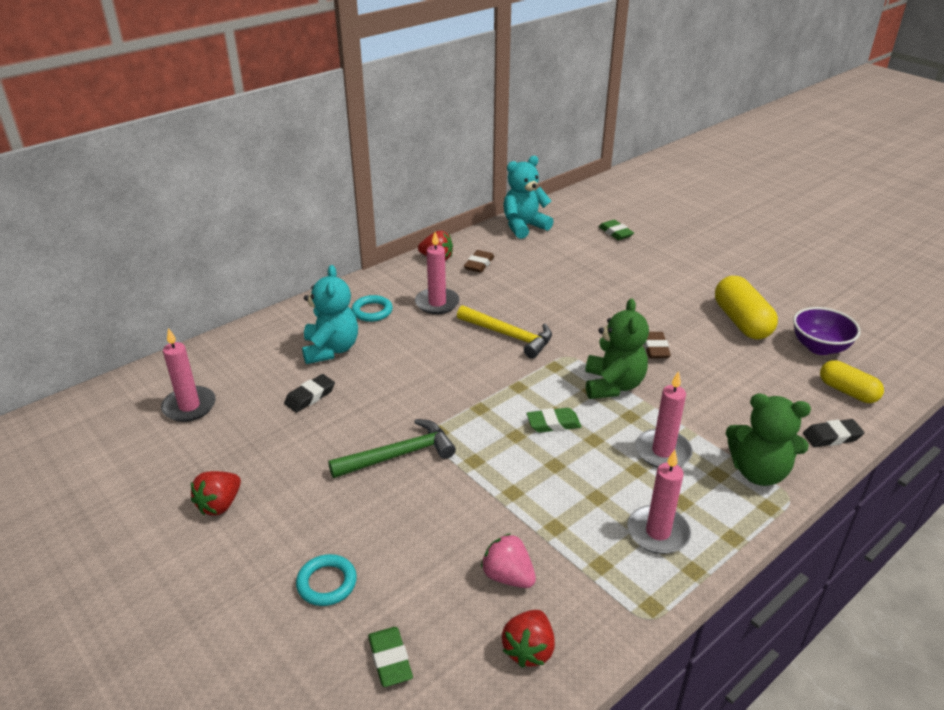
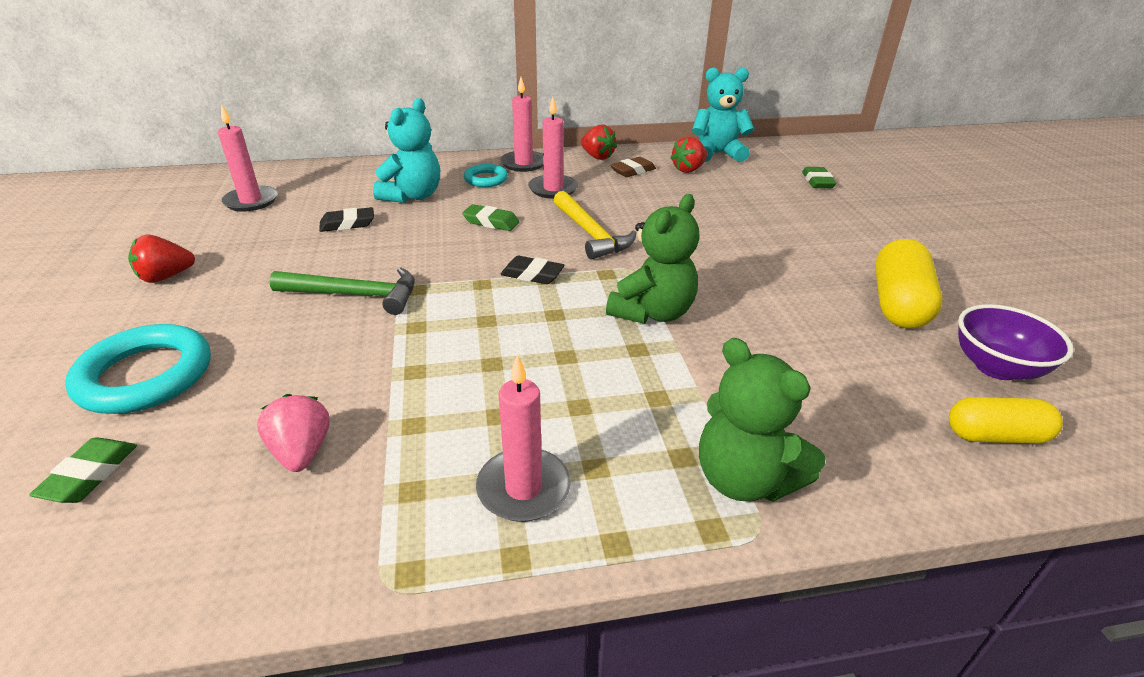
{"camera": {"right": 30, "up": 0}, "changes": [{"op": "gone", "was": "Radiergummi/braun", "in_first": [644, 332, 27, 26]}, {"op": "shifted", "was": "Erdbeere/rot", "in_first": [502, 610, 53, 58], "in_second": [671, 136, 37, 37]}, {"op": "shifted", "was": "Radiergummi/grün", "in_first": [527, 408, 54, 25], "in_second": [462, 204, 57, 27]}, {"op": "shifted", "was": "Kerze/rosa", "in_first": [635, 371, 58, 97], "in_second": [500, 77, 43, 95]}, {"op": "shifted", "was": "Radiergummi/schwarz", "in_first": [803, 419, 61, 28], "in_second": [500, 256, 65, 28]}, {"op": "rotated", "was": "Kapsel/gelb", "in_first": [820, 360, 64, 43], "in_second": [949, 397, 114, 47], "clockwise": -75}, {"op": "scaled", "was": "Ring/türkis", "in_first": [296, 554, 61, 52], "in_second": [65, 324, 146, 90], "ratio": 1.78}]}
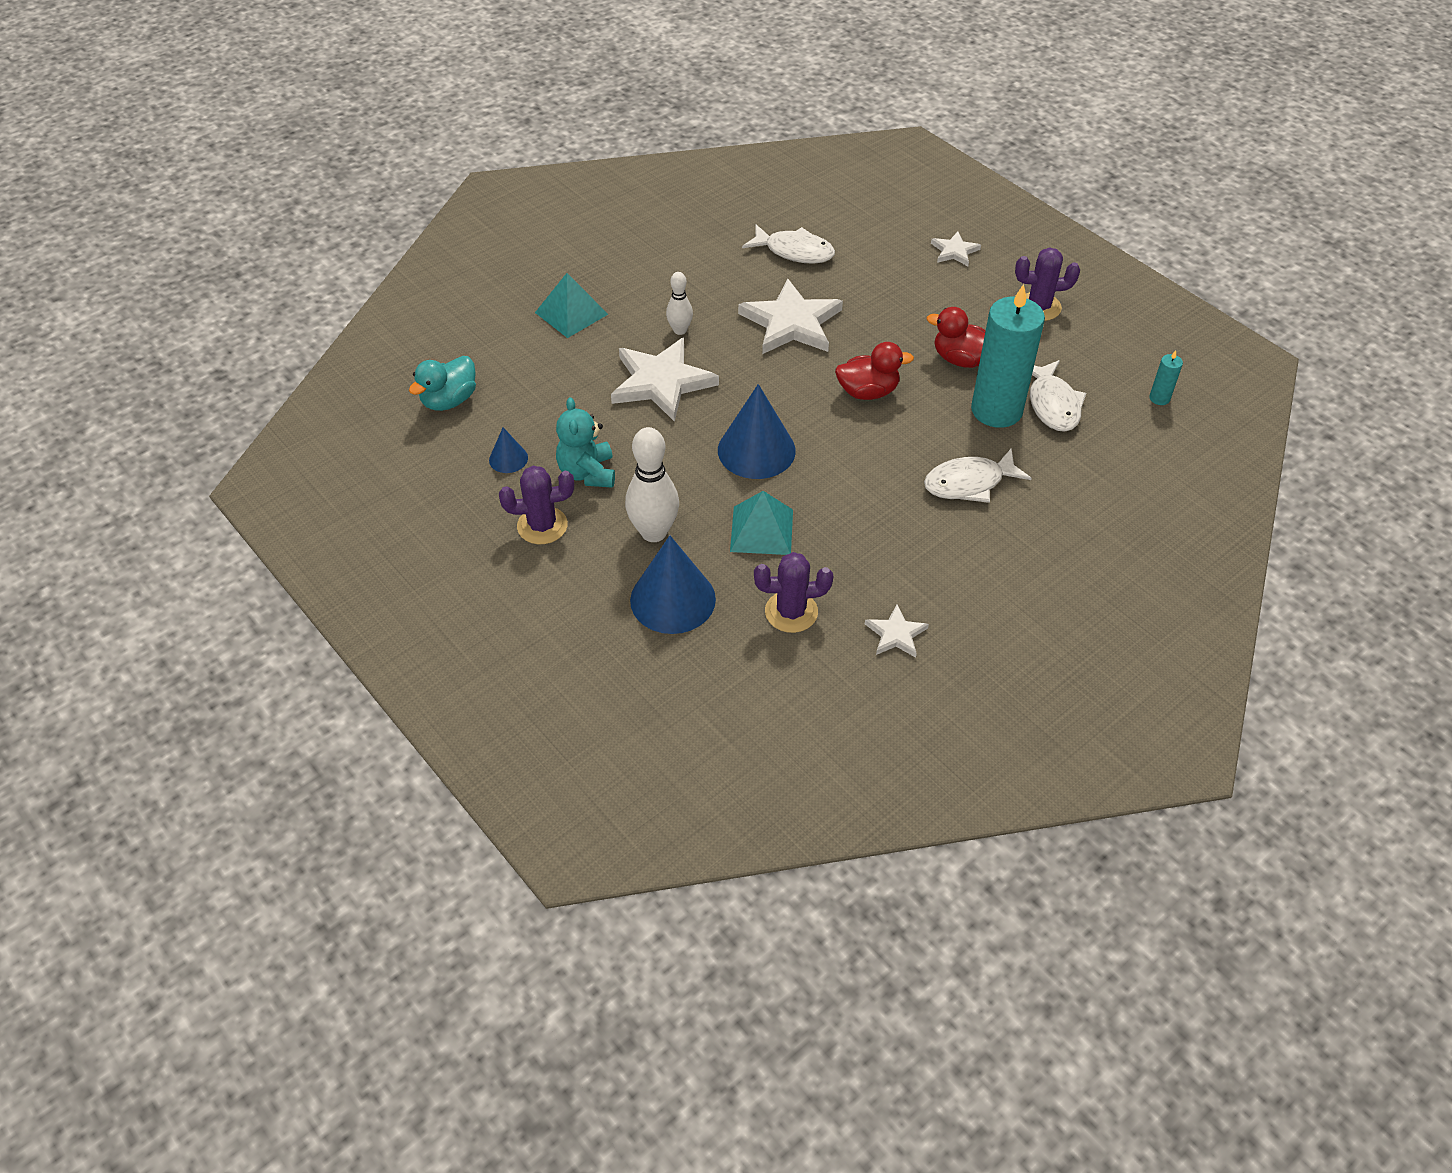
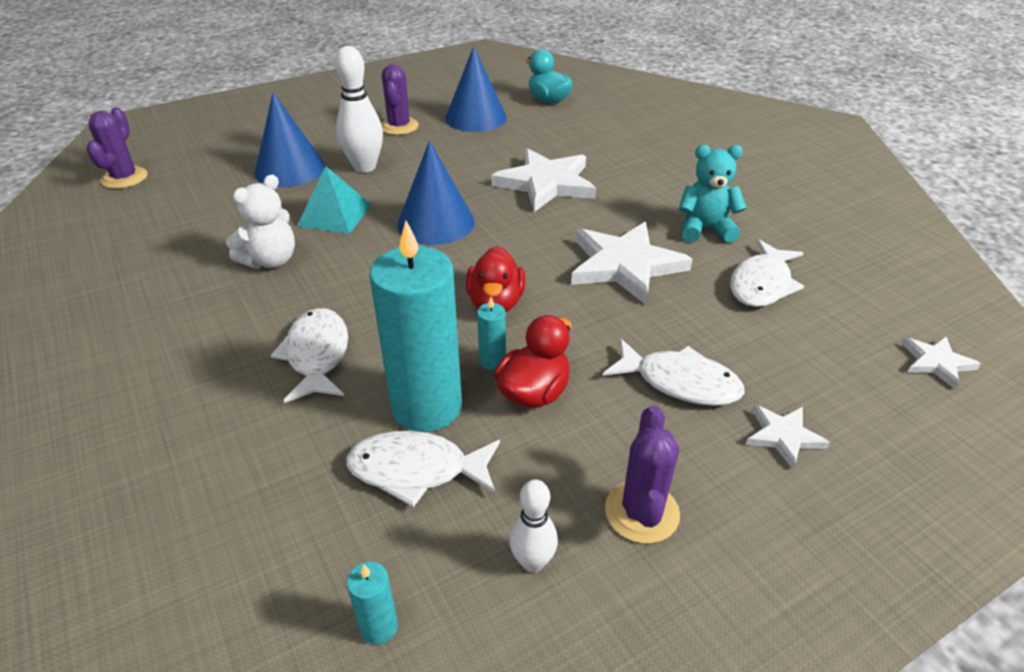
{"camera": {"right": 100, "up": -10}, "changes": [{"op": "gone", "was": "Pyramide/türkis", "in_first": [535, 273, 73, 65]}, {"op": "new", "now": "Teddybär/weiß", "in_second": [226, 175, 69, 94]}, {"op": "new", "now": "Kerze/türkis", "in_second": [477, 297, 29, 73]}, {"op": "new", "now": "Fisch/weiß", "in_second": [603, 338, 142, 68]}, {"op": "shifted", "was": "Teddybär/türkis", "in_first": [556, 397, 59, 91], "in_second": [679, 145, 68, 98]}, {"op": "shifted", "was": "Bowlingkegel/weiß", "in_first": [666, 272, 27, 63], "in_second": [509, 479, 49, 93]}, {"op": "shifted", "was": "Kaktus/lila", "in_first": [754, 552, 79, 81], "in_second": [86, 108, 62, 81]}, {"op": "shifted", "was": "Stern/weiß", "in_first": [865, 605, 64, 53], "in_second": [901, 336, 80, 54]}, {"op": "scaled", "was": "Kegel/blau", "in_first": [489, 427, 39, 46], "in_second": [445, 46, 62, 86], "ratio": 2.02}]}
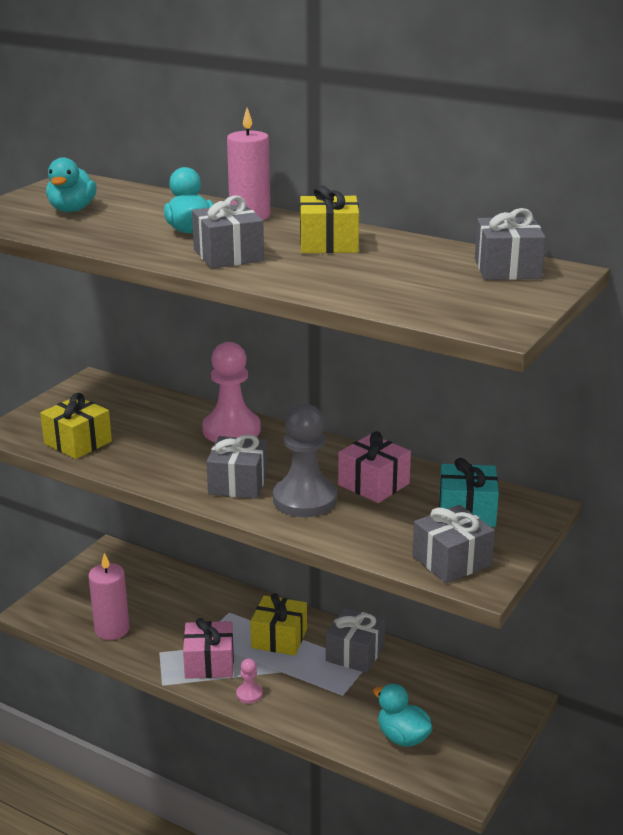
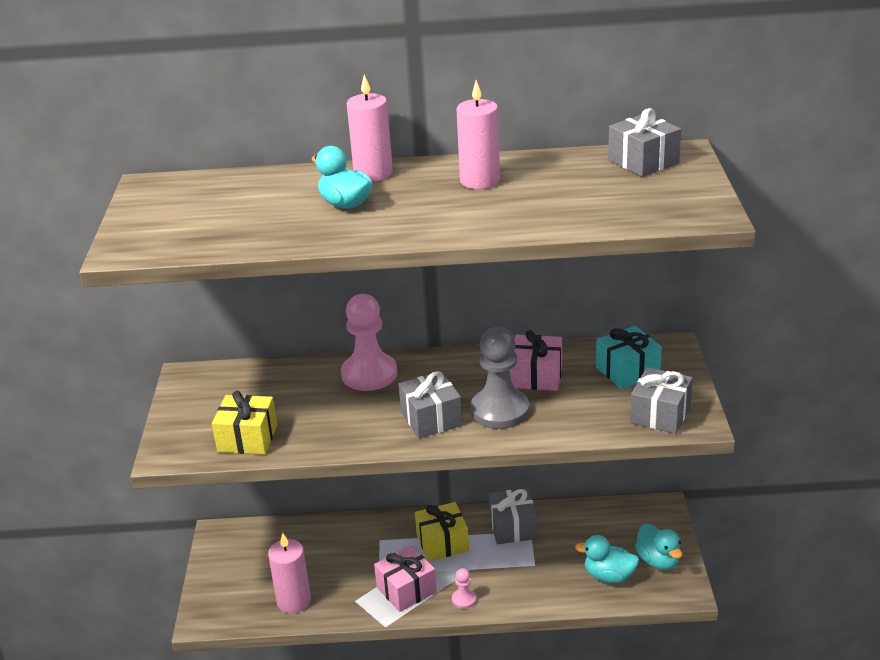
{"camera": {"right": -30, "up": 5}, "changes": [{"op": "gone", "was": "Geschenk/grau", "in_first": [192, 196, 72, 73]}, {"op": "shifted", "was": "Ente/türkis", "in_first": [46, 157, 51, 55], "in_second": [635, 523, 48, 47]}, {"op": "swapped", "was": "Geschenk/gelb", "now": "Kerze/rosa", "in_first": [300, 185, 59, 68], "in_second": [456, 80, 44, 109]}]}
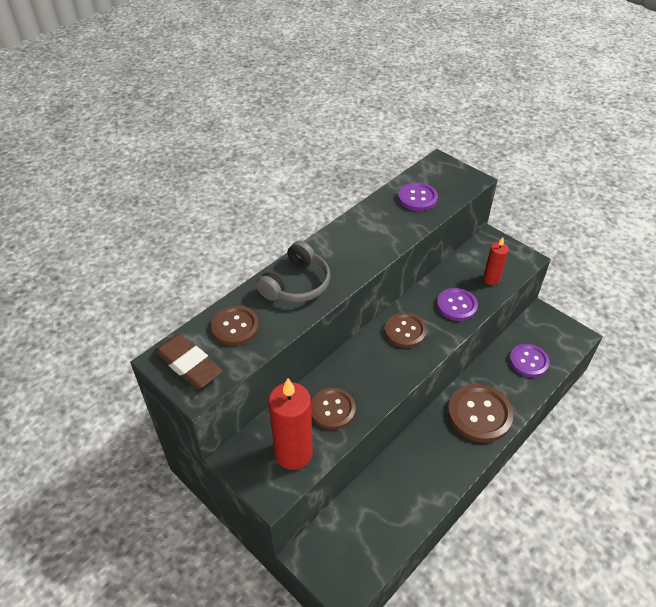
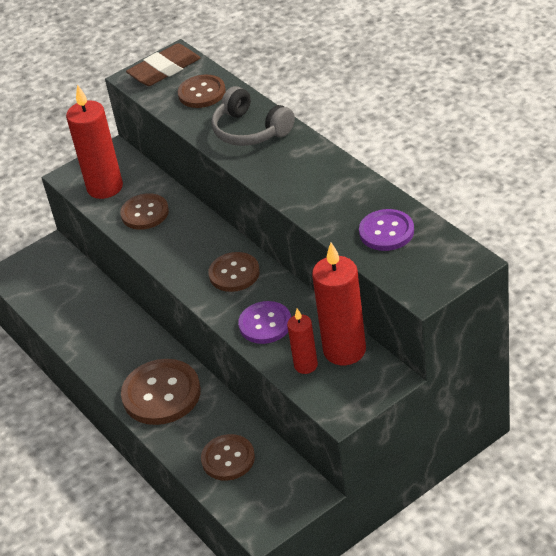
{"camera": {"right": 105, "up": -5}, "changes": [{"op": "new", "now": "Kerze/rot", "in_second": [312, 242, 54, 123]}, {"op": "repainted", "was": "Knopf/lila", "now": "Knopf/braun", "in_first": [509, 344, 41, 33], "in_second": [201, 434, 54, 47]}]}
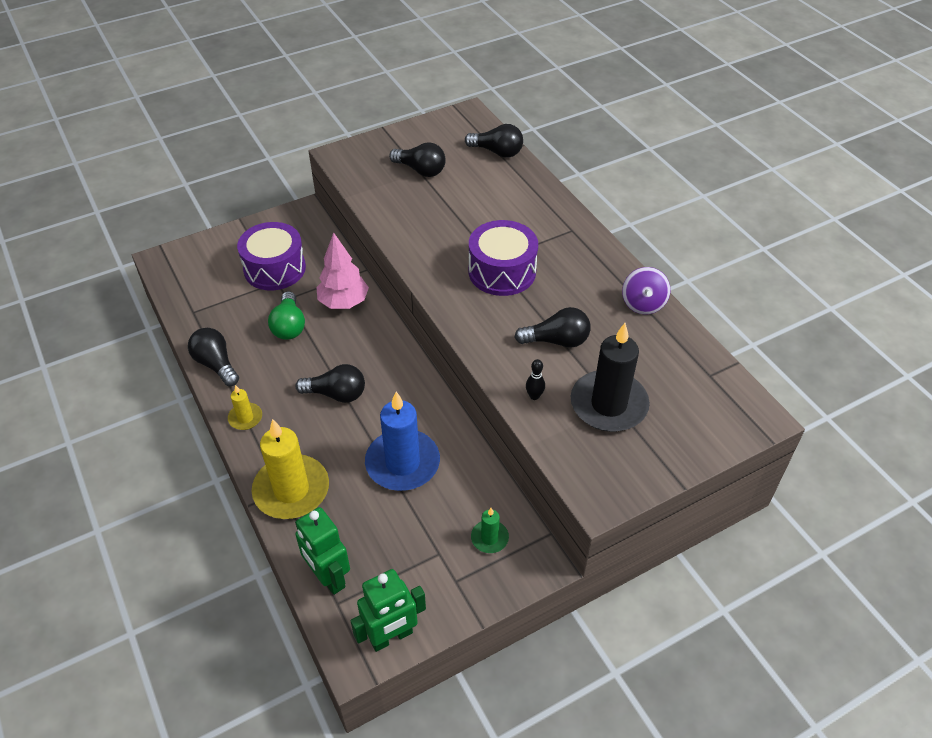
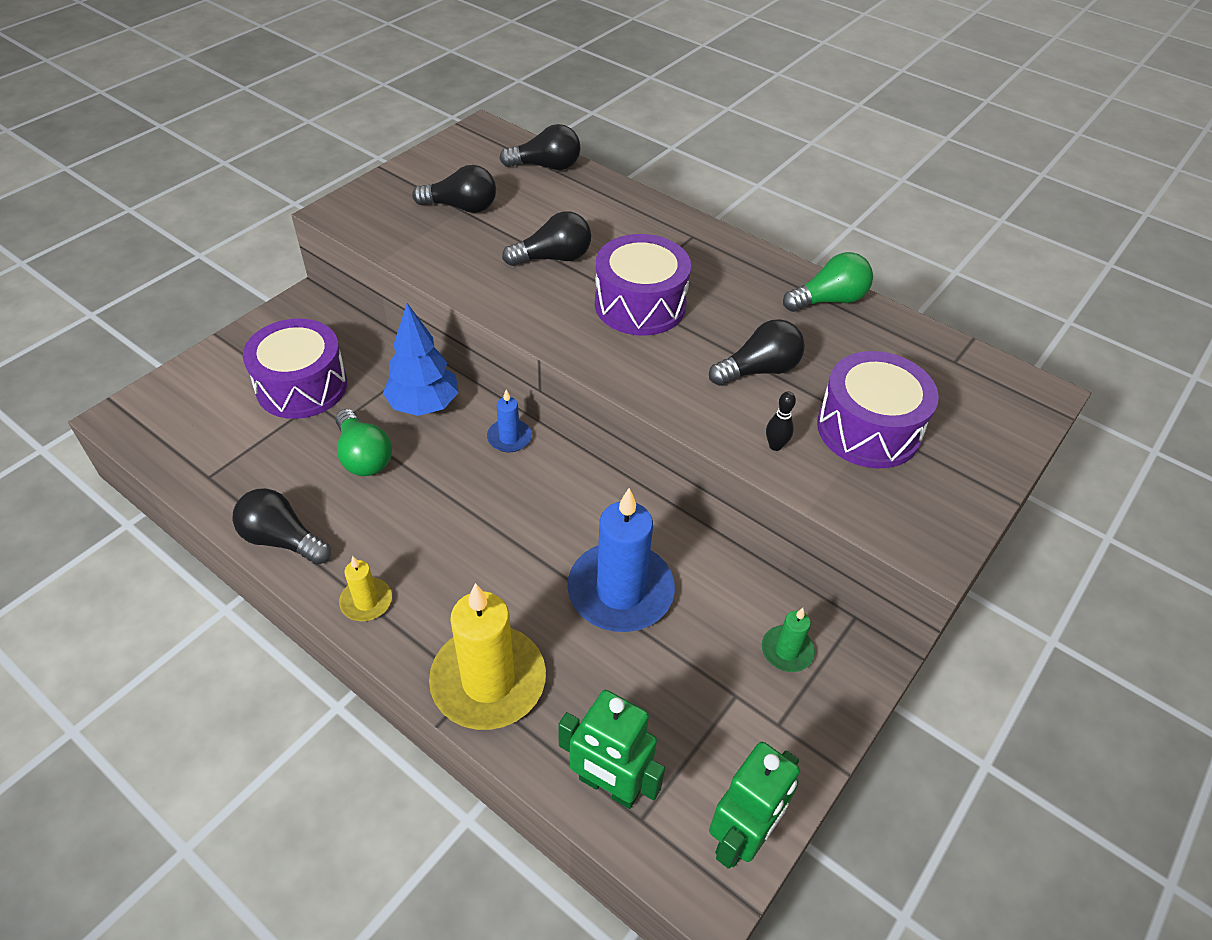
{"camera": {"right": -25, "up": 0}, "changes": [{"op": "new", "now": "Kerze/blau", "in_second": [487, 390, 45, 62]}, {"op": "shifted", "was": "Glühbirne/schwarz", "in_first": [295, 364, 70, 39], "in_second": [502, 211, 89, 55]}, {"op": "swapped", "was": "Kerze/schwarz", "now": "Trommel/lila", "in_first": [571, 323, 79, 109], "in_second": [817, 351, 122, 117]}, {"op": "swapped", "was": "Kreisel/lila", "now": "Glühbirne/grün", "in_first": [622, 267, 48, 48], "in_second": [783, 252, 90, 60]}, {"op": "repainted", "was": "Baum/rosa", "now": "Baum/blau", "in_first": [316, 233, 53, 76], "in_second": [383, 303, 76, 113]}]}
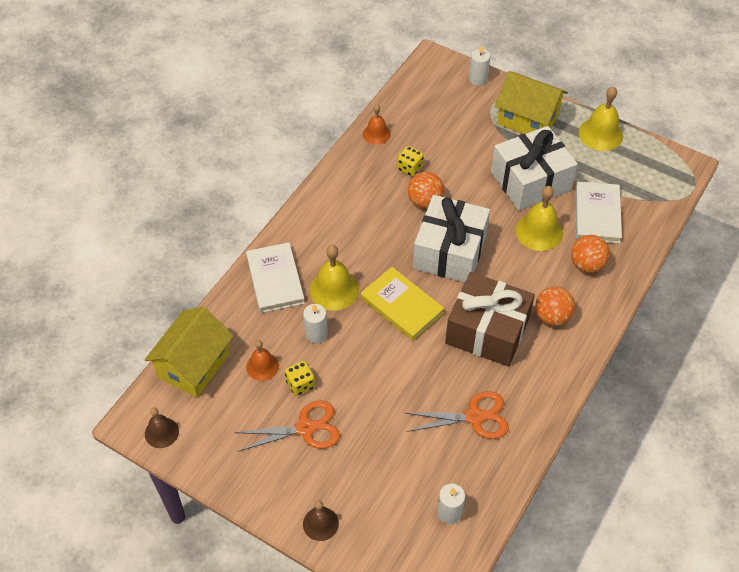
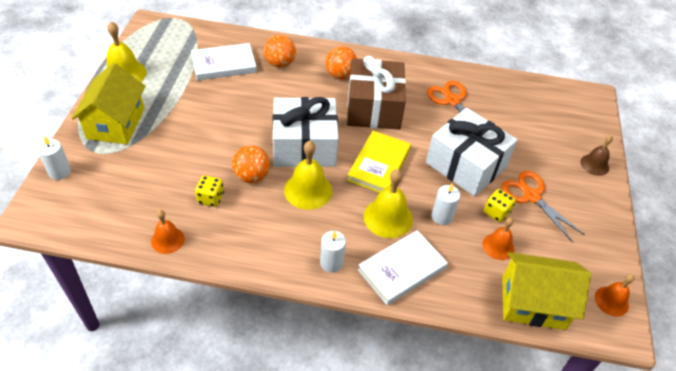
{"camera": {"right": -115, "up": -5}, "changes": [{"op": "shifted", "was": "Kerze/weiß", "in_first": [437, 484, 28, 40], "in_second": [320, 230, 26, 43]}, {"op": "shifted", "was": "Geschenk/weiß", "in_first": [491, 126, 87, 85], "in_second": [426, 108, 91, 89]}, {"op": "shifted", "was": "Glocke/gelb", "in_first": [516, 186, 47, 65], "in_second": [284, 141, 48, 69]}, {"op": "repainted", "was": "Glocke/braun", "now": "Glocke/orange", "in_first": [145, 407, 34, 41], "in_second": [595, 274, 40, 43]}]}
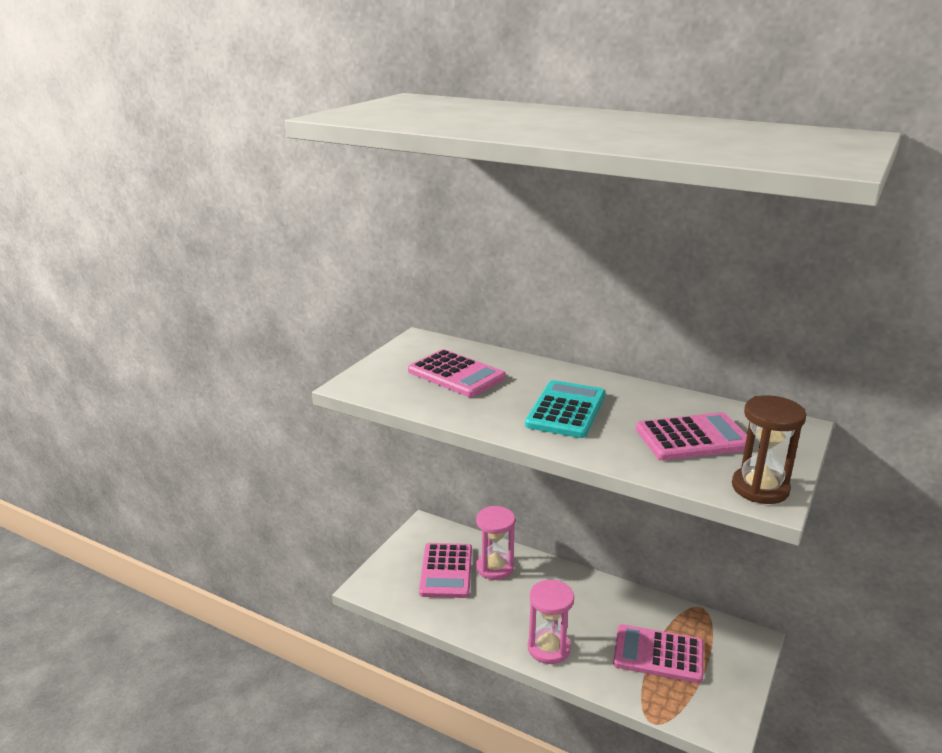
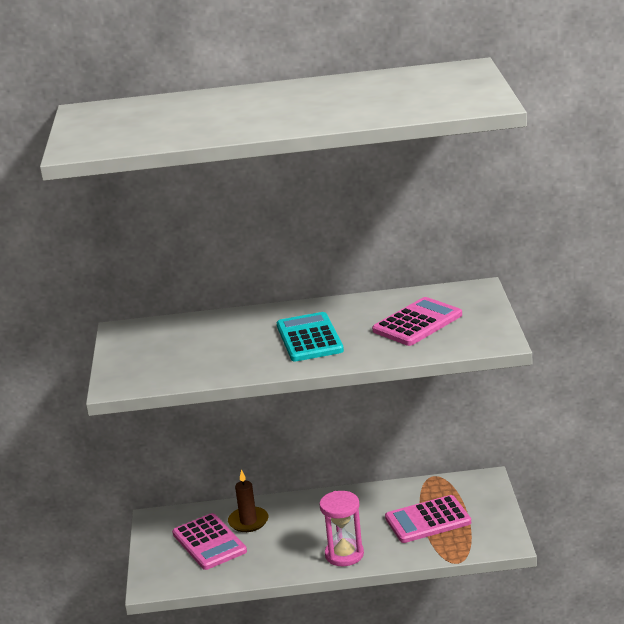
{"camera": {"right": -30, "up": 0}, "changes": [{"op": "gone", "was": "Taschenrechner/rosa", "in_first": [408, 349, 98, 48]}, {"op": "gone", "was": "Sanduhr/braun", "in_first": [732, 395, 74, 109]}, {"op": "swapped", "was": "Sanduhr/rosa", "now": "Kerze/braun", "in_first": [476, 506, 39, 74], "in_second": [228, 470, 40, 62]}]}
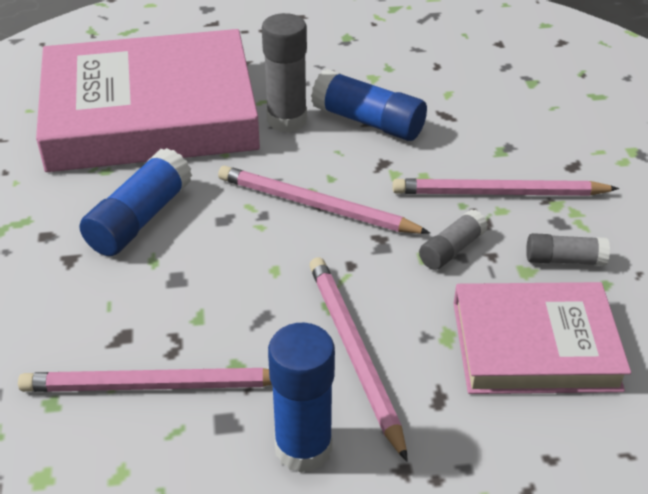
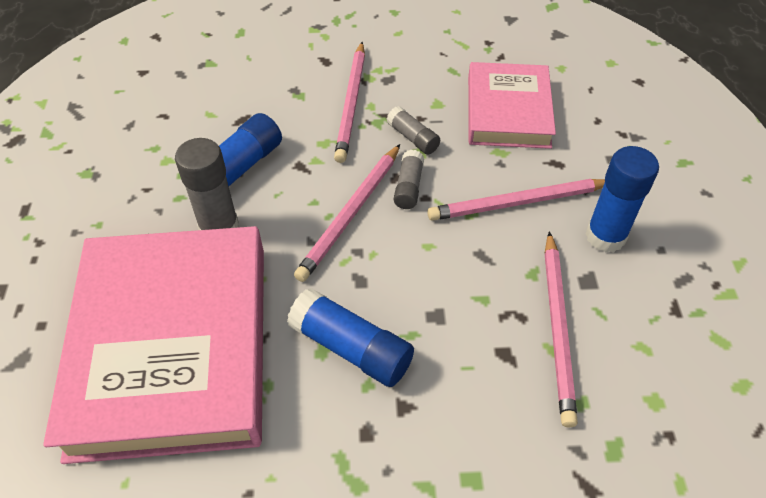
{"camera": {"right": -85, "up": 10}, "changes": [{"op": "shifted", "was": "Klebestift/grau", "in_first": [526, 233, 84, 33], "in_second": [394, 150, 30, 59]}]}
